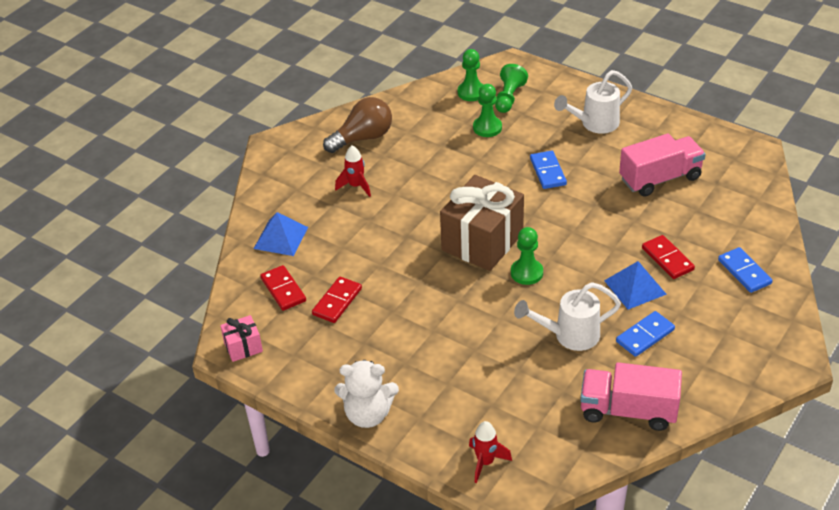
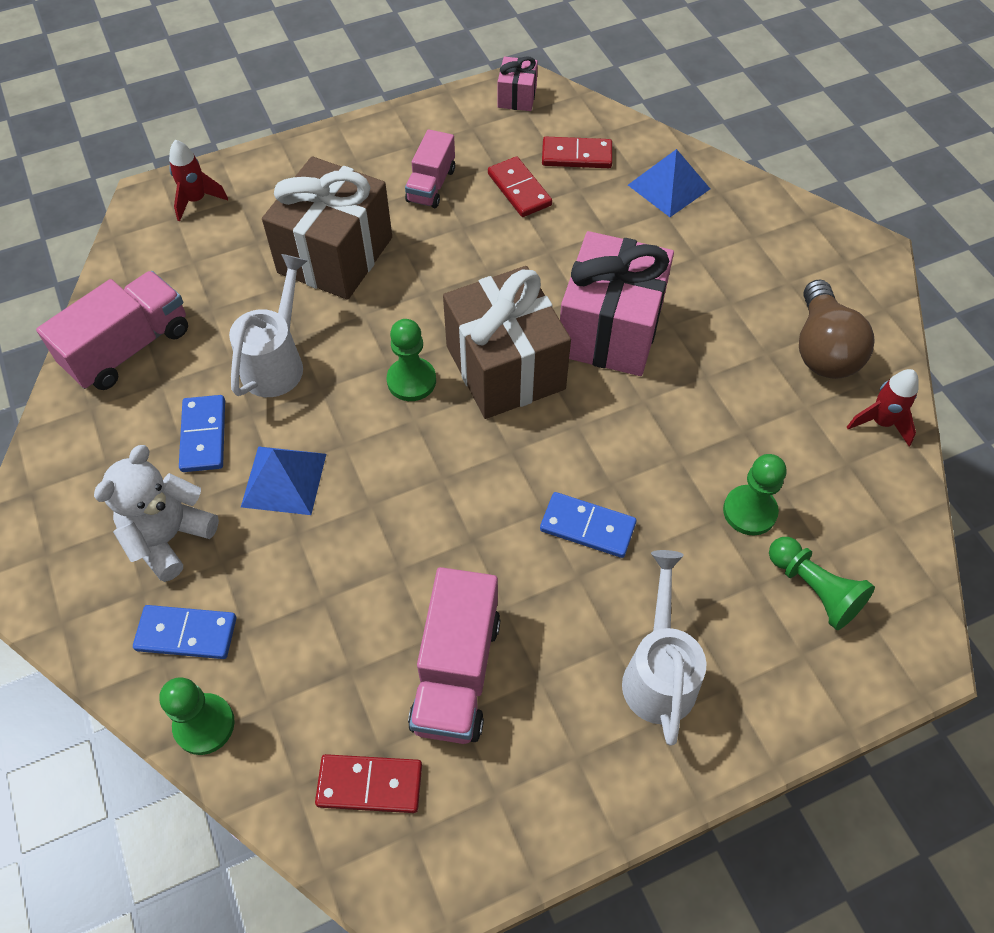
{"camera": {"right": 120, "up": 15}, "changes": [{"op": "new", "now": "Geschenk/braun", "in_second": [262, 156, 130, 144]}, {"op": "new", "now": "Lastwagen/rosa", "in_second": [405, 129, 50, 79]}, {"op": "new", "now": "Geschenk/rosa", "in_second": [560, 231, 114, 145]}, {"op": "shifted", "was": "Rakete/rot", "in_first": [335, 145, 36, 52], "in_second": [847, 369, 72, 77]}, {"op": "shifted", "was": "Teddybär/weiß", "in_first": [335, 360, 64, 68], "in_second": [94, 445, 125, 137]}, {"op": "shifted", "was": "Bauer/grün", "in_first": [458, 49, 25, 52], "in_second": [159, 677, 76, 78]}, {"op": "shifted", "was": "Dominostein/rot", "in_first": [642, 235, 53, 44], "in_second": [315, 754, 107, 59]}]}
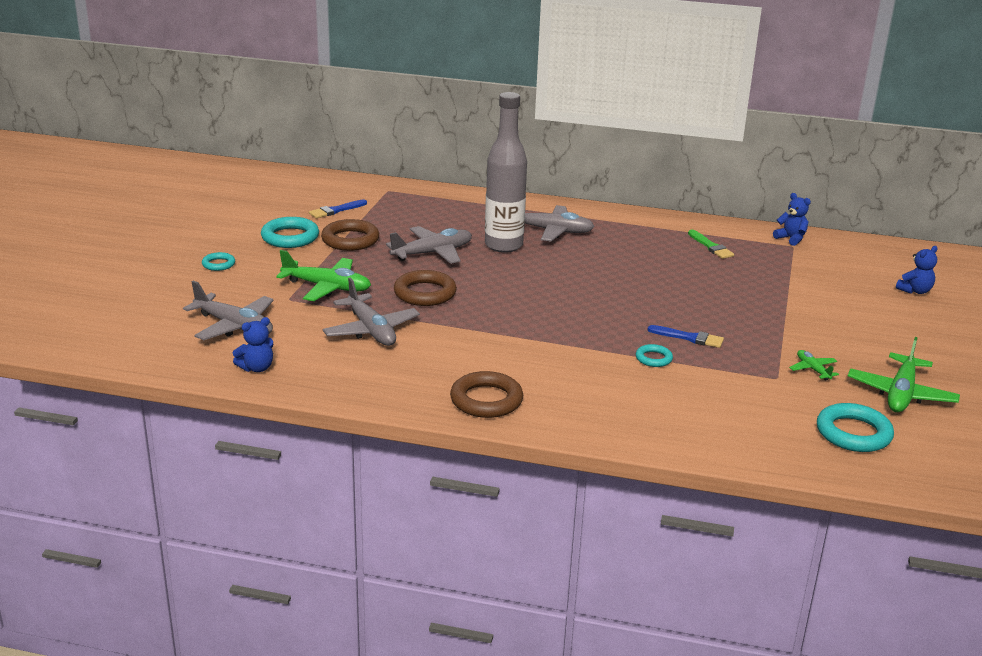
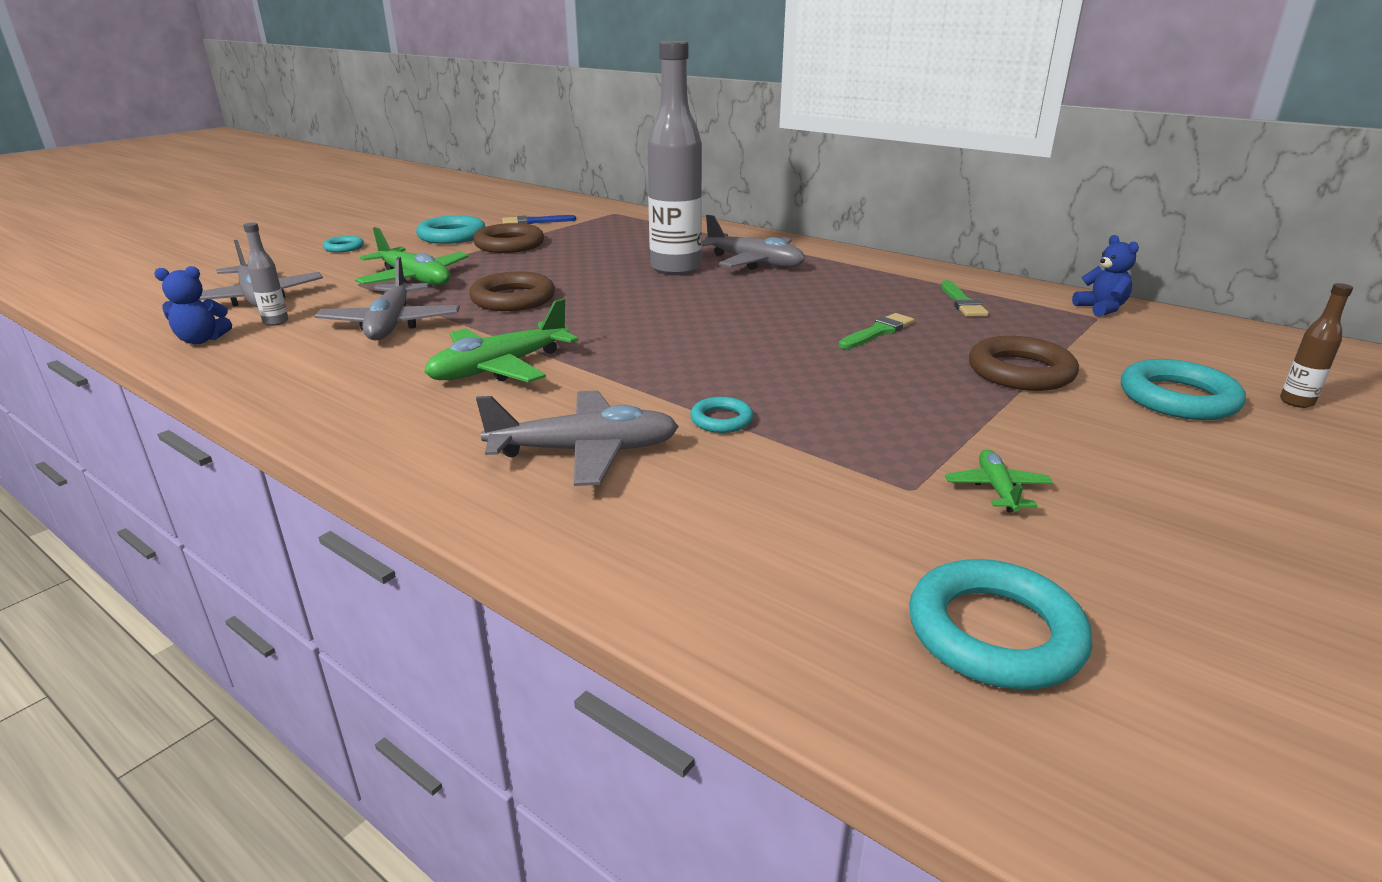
{"camera": {"right": 25, "up": 0}, "changes": [{"op": "gone", "was": "Pinsel/blau", "in_first": [647, 325, 77, 23]}, {"op": "new", "now": "Flasche/grau", "in_second": [243, 222, 45, 104]}, {"op": "new", "now": "Pinsel/grün", "in_second": [838, 313, 77, 36]}, {"op": "new", "now": "Ring/türkis", "in_second": [1121, 359, 125, 61]}, {"op": "shifted", "was": "Flugzeug/grau", "in_first": [386, 226, 86, 38], "in_second": [476, 390, 203, 96]}, {"op": "shifted", "was": "Ring/braun", "in_first": [450, 371, 73, 47], "in_second": [969, 336, 110, 55]}, {"op": "shifted", "was": "Flugzeug/grün", "in_first": [848, 337, 112, 75], "in_second": [424, 298, 154, 84]}, {"op": "swapped", "was": "Teddybär/blau", "now": "Flasche/braun", "in_first": [896, 246, 42, 48], "in_second": [1280, 283, 73, 125]}]}
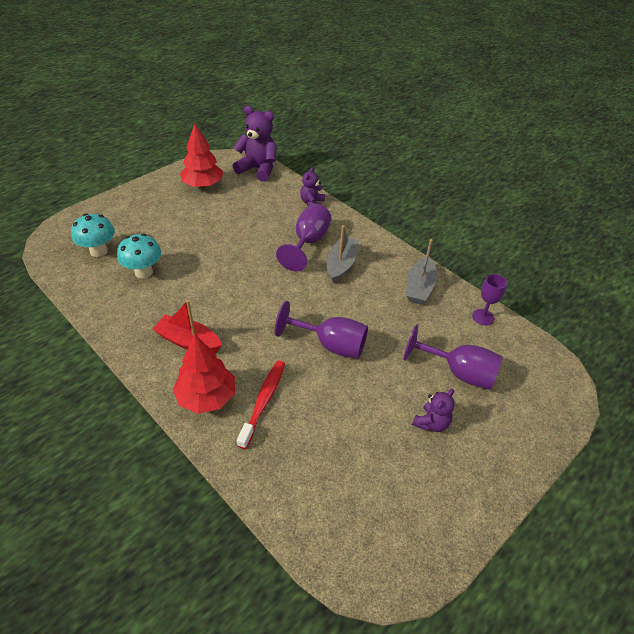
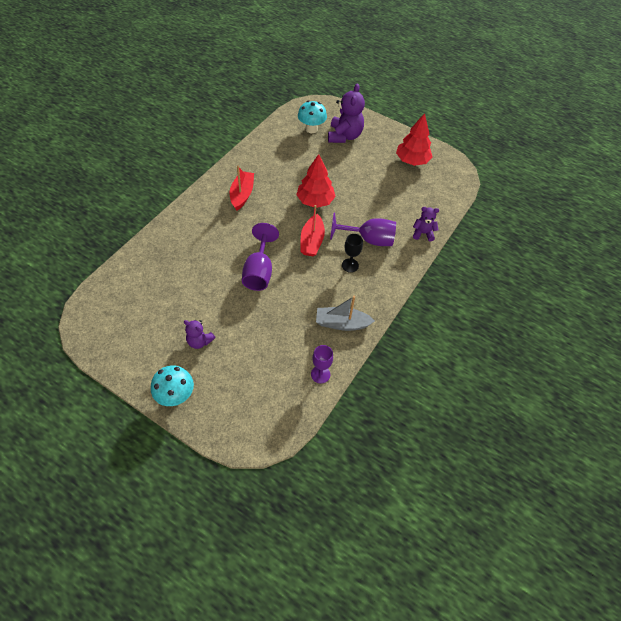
{"camera": {"right": 75, "up": 10}, "changes": [{"op": "gone", "was": "Zahnbürste/rot", "in_first": [237, 361, 48, 88]}, {"op": "gone", "was": "Kelch/lila", "in_first": [403, 324, 100, 66]}, {"op": "new", "now": "Boot/rot", "in_second": [301, 205, 24, 52]}, {"op": "shifted", "was": "Pilz/türkis", "in_first": [117, 233, 44, 45], "in_second": [151, 365, 43, 41]}, {"op": "shifted", "was": "Baum/rot", "in_first": [173, 335, 62, 79], "in_second": [296, 154, 40, 54]}, {"op": "shifted", "was": "Teddybär/lila", "in_first": [233, 106, 44, 76], "in_second": [328, 84, 37, 59]}, {"op": "swapped", "was": "Boot/grau", "now": "Kelch/schwarz", "in_first": [326, 225, 33, 58], "in_second": [342, 234, 21, 39]}]}
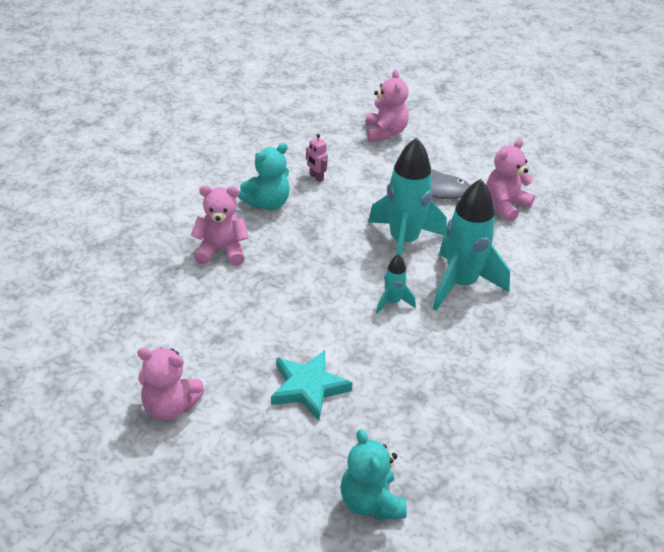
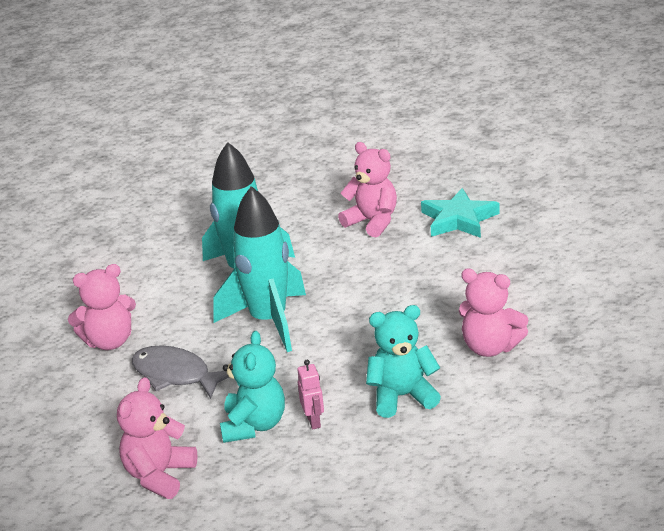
{"camera": {"right": -150, "up": -10}, "changes": [{"op": "gone", "was": "Rakete/türkis", "in_first": [376, 254, 40, 60]}, {"op": "shifted", "was": "Teddybär/rosa", "in_first": [137, 348, 68, 72], "in_second": [338, 142, 59, 96]}, {"op": "shifted", "was": "Teddybär/türkis", "in_first": [341, 429, 66, 91], "in_second": [220, 331, 65, 112]}]}
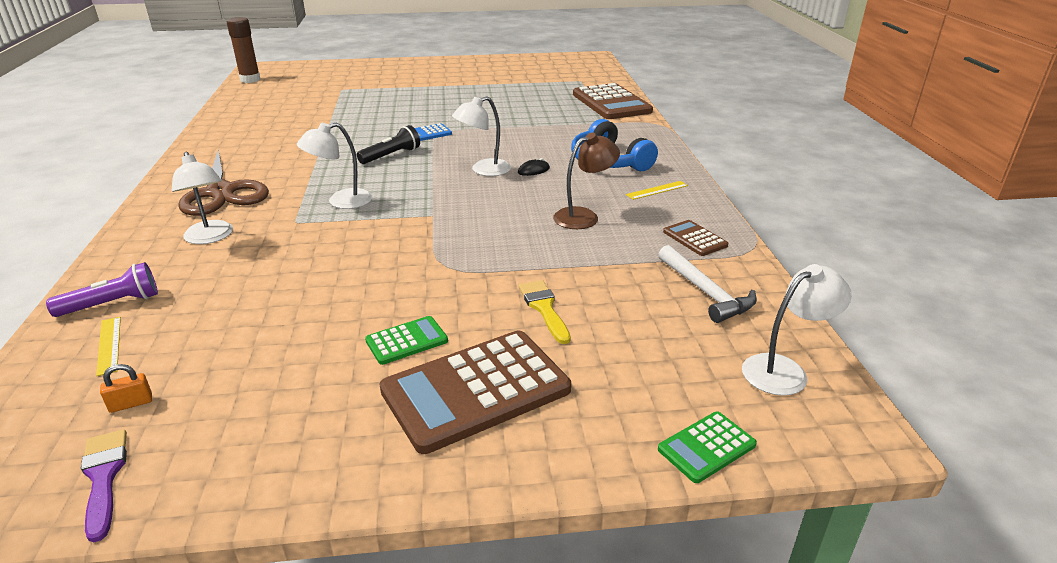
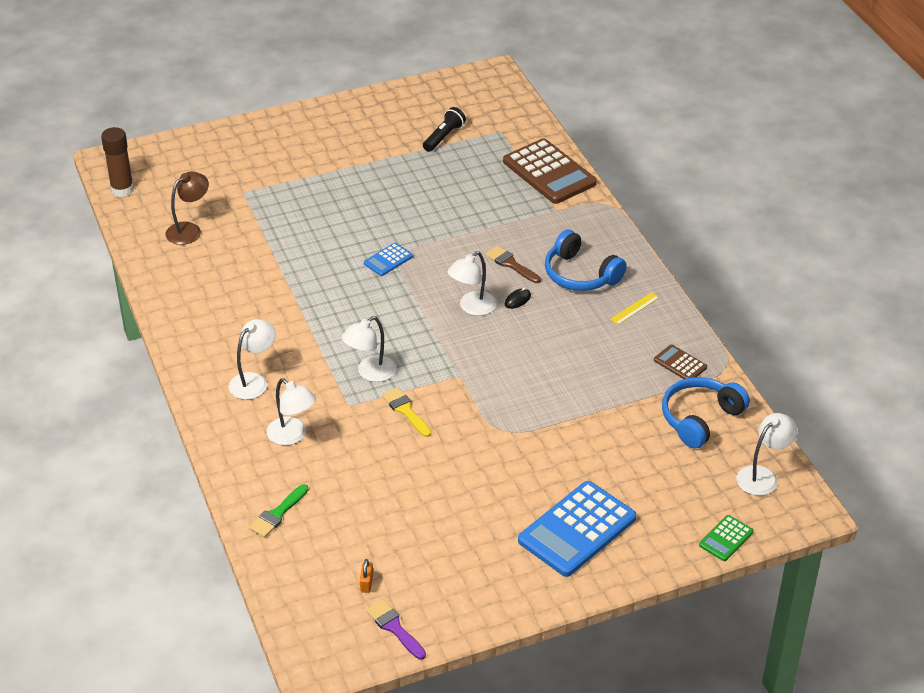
{"camera": {"right": -15, "up": 10}, "changes": [{"op": "gone", "was": "Lineal/gelb", "in_first": [96, 317, 25, 59]}, {"op": "gone", "was": "Taschenrechner/grün", "in_first": [365, 316, 83, 49]}, {"op": "new", "now": "Pinsel/braun", "in_second": [485, 246, 56, 37]}, {"op": "shifted", "was": "Taschenlampe/schwarz", "in_first": [357, 125, 63, 39], "in_second": [423, 107, 43, 45]}, {"op": "shifted", "was": "Pinsel/gelb", "in_first": [519, 280, 52, 64], "in_second": [382, 387, 49, 50]}, {"op": "shifted", "was": "Lampe/braun", "in_first": [553, 133, 67, 96], "in_second": [165, 172, 44, 73]}, {"op": "swapped", "was": "Taschenlampe/lila", "now": "Pinsel/grün", "in_first": [46, 262, 112, 55], "in_second": [249, 484, 59, 54]}, {"op": "swapped", "was": "Schere/braun", "now": "Lampe/weiß", "in_first": [178, 150, 91, 66], "in_second": [228, 319, 48, 81]}, {"op": "swapped", "was": "Hammer/weiß", "now": "Kopfhörer/blau", "in_first": [658, 245, 99, 78], "in_second": [662, 377, 88, 72]}, {"op": "repainted", "was": "Taschenrechner/braun", "now": "Taschenrechner/blau", "in_first": [380, 331, 191, 123], "in_second": [518, 481, 118, 96]}, {"op": "rotated", "was": "Vorhängeschloss/orange", "in_first": [100, 364, 52, 49], "in_second": [360, 559, 13, 34], "clockwise": -45}]}
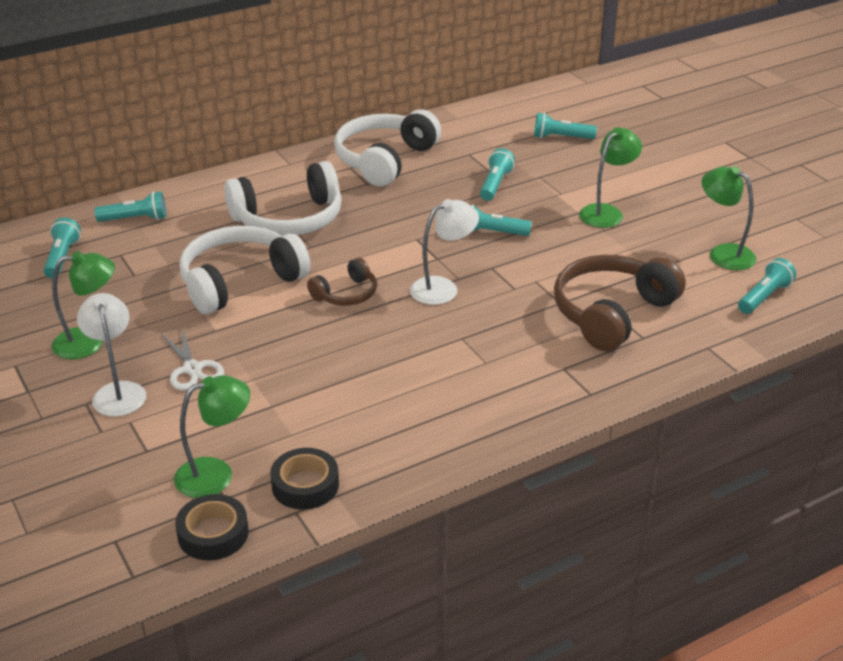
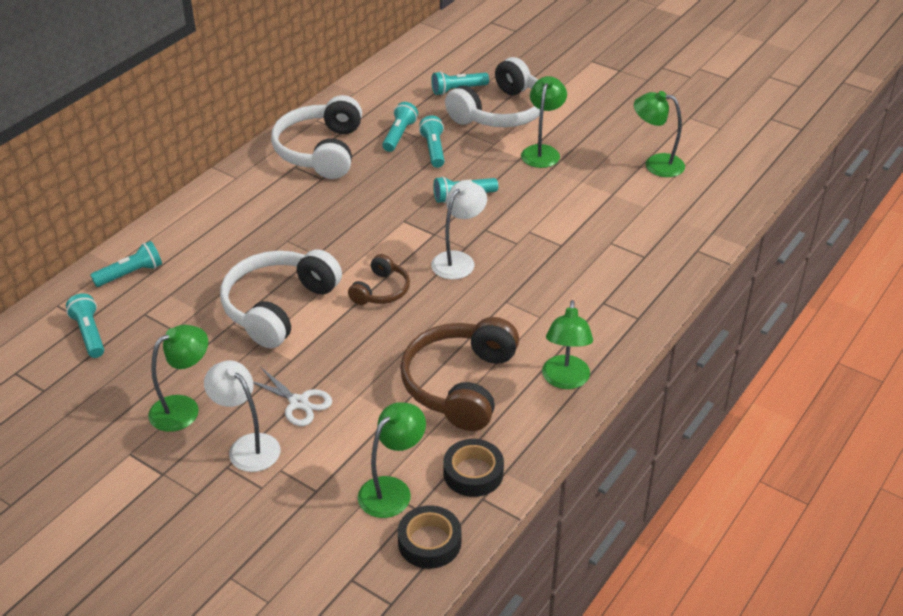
{"camera": {"right": -25, "up": 5}, "changes": [{"op": "new", "now": "Lampe/grün", "in_second": [542, 300, 51, 89]}, {"op": "shifted", "was": "Kopfhörer/weiß", "in_first": [225, 161, 117, 75], "in_second": [445, 57, 95, 70]}, {"op": "shifted", "was": "Kopfhörer/braun", "in_first": [554, 255, 132, 96], "in_second": [400, 317, 119, 114]}, {"op": "shifted", "was": "Taschenlampe/türkis", "in_first": [738, 258, 58, 56], "in_second": [382, 102, 36, 50]}]}
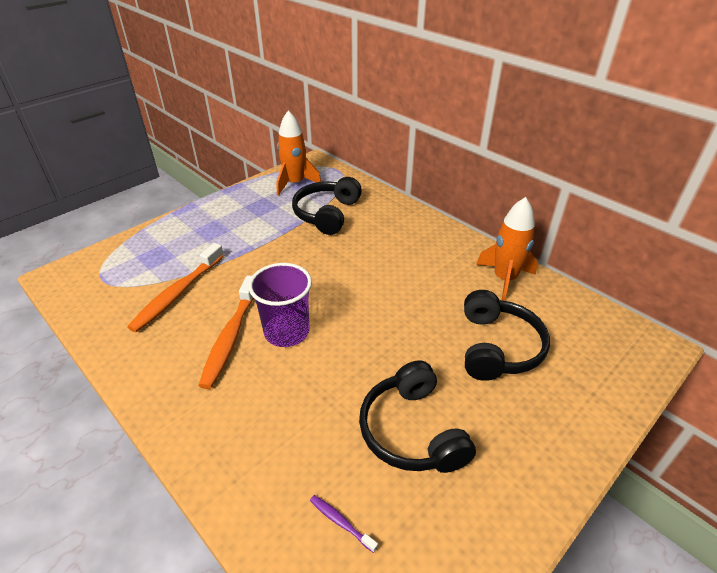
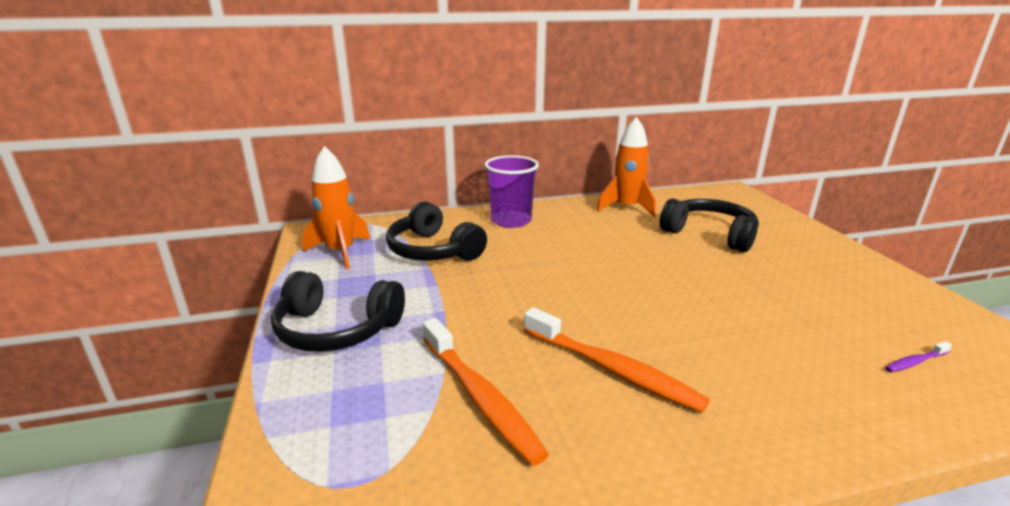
{"camera": {"right": -60, "up": -15}, "changes": [{"op": "shifted", "was": "Becher/lila", "in_first": [249, 263, 63, 84], "in_second": [484, 155, 55, 73]}, {"op": "shifted", "was": "Kopfhörer/schwarz", "in_first": [359, 361, 117, 112], "in_second": [271, 271, 134, 81]}]}
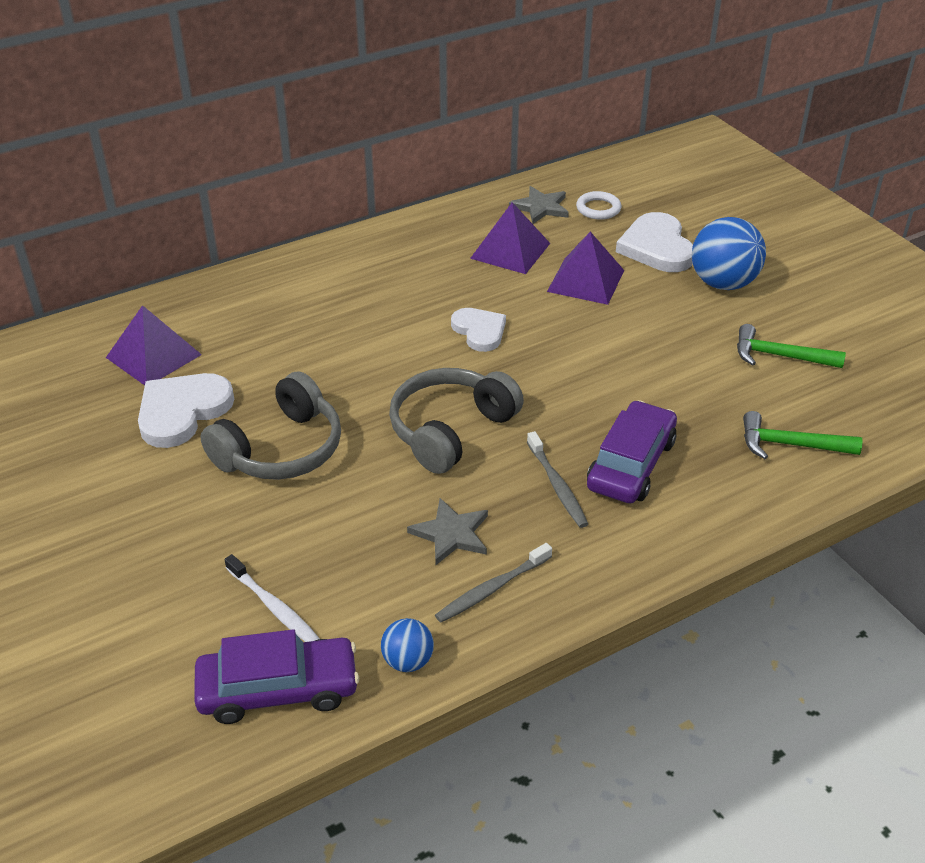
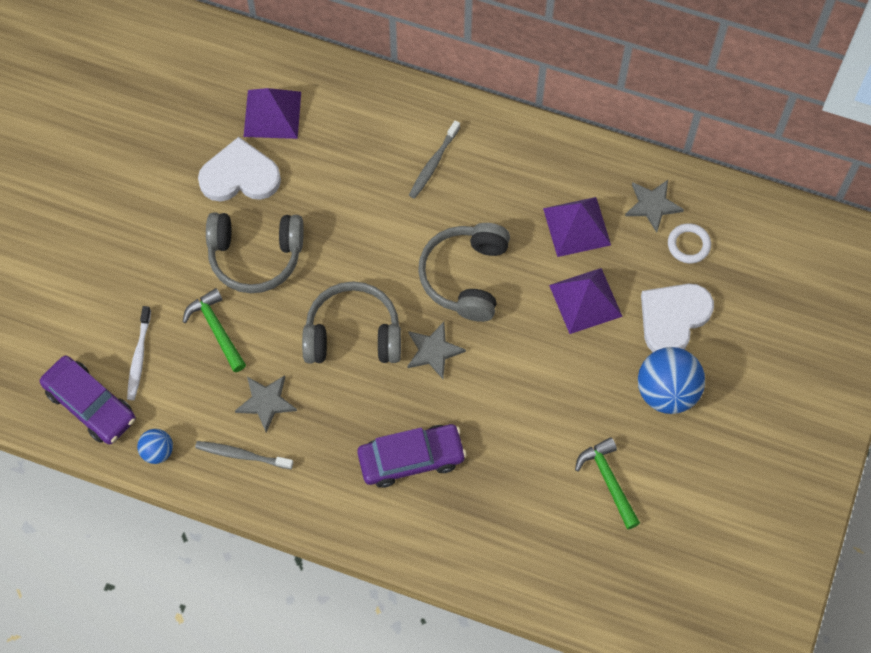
{"camera": {"right": 50, "up": 25}, "changes": [{"op": "new", "now": "Stern/grau", "in_second": [407, 322, 59, 57]}, {"op": "shifted", "was": "Zahnbürste/grau", "in_first": [527, 431, 61, 97], "in_second": [409, 120, 51, 79]}, {"op": "shifted", "was": "Hammer/grün", "in_first": [743, 411, 120, 48], "in_second": [183, 288, 63, 84]}, {"op": "swapped", "was": "Herz/weiß", "now": "Kopfhörer/grau", "in_first": [451, 308, 55, 44], "in_second": [418, 223, 92, 99]}]}
